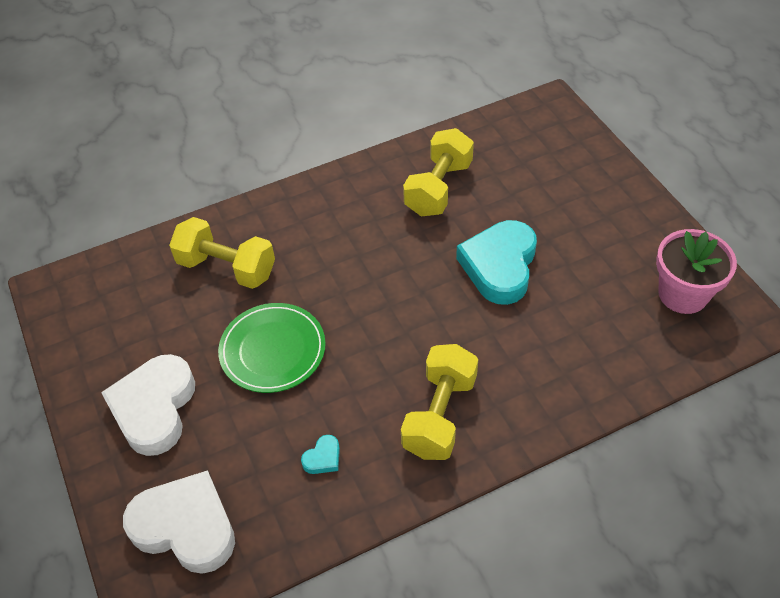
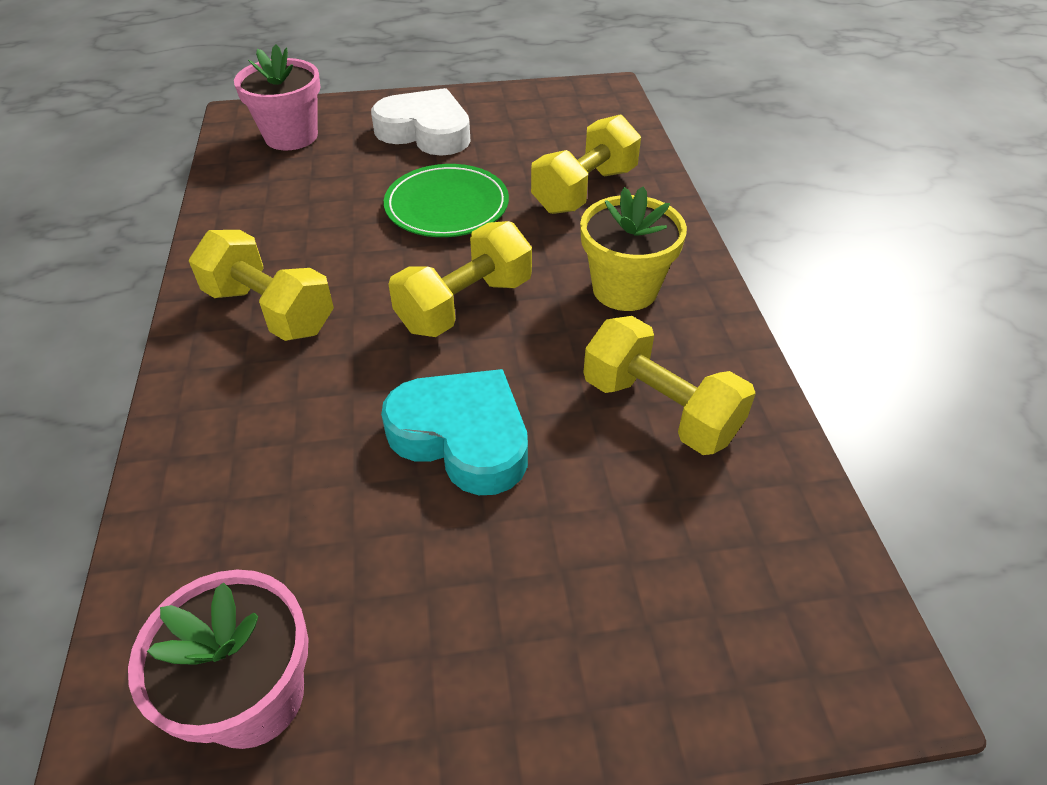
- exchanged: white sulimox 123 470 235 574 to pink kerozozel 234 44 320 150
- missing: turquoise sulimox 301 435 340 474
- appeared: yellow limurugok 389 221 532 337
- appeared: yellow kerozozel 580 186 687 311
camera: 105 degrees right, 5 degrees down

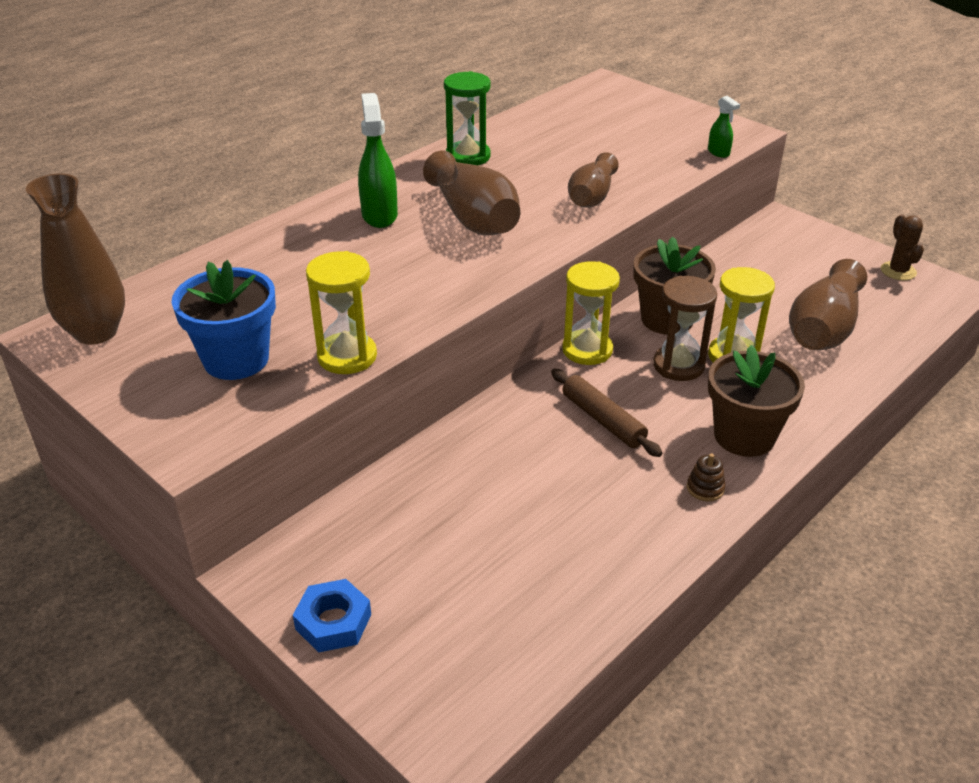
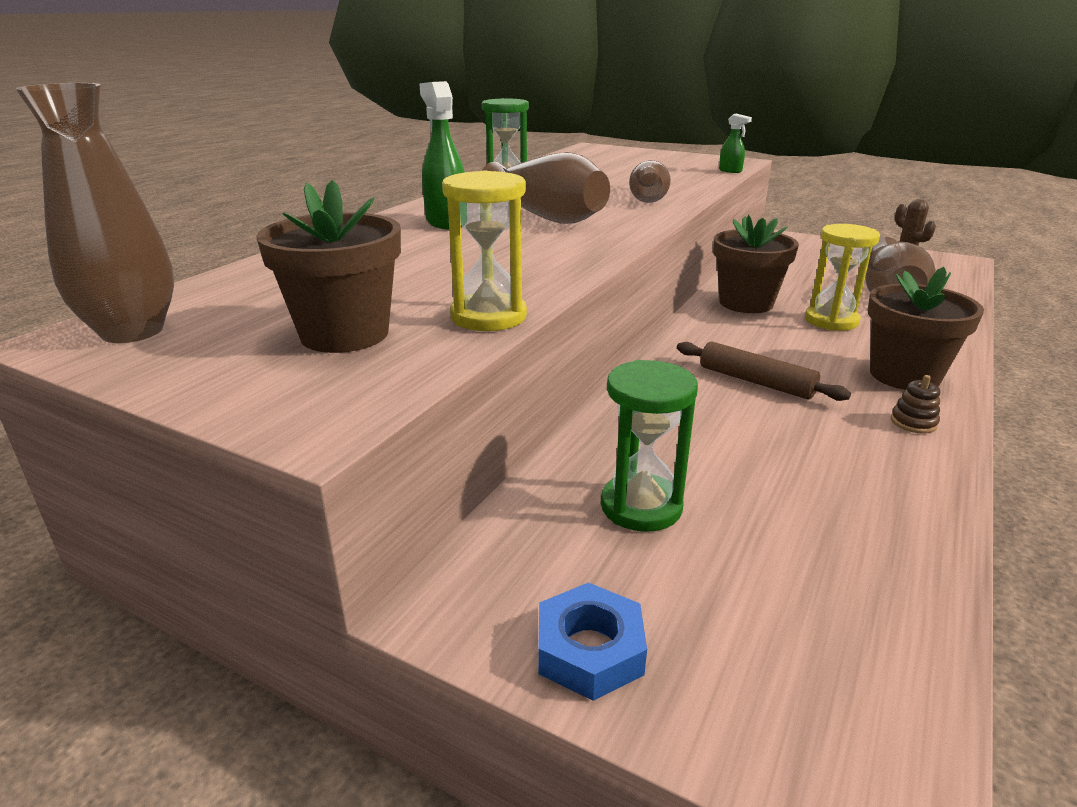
- colour: blue kerozozel 172 260 276 380 to brown kerozozel 256 180 401 353
- missing: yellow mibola 562 261 620 365
- missing: brown mibola 653 276 717 381
- appeared: green mibola 601 360 698 532
camera: 15 degrees left, 10 degrees down

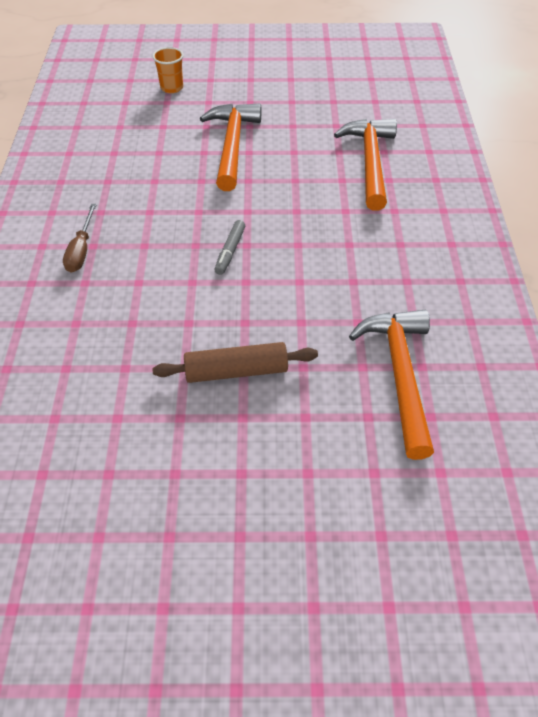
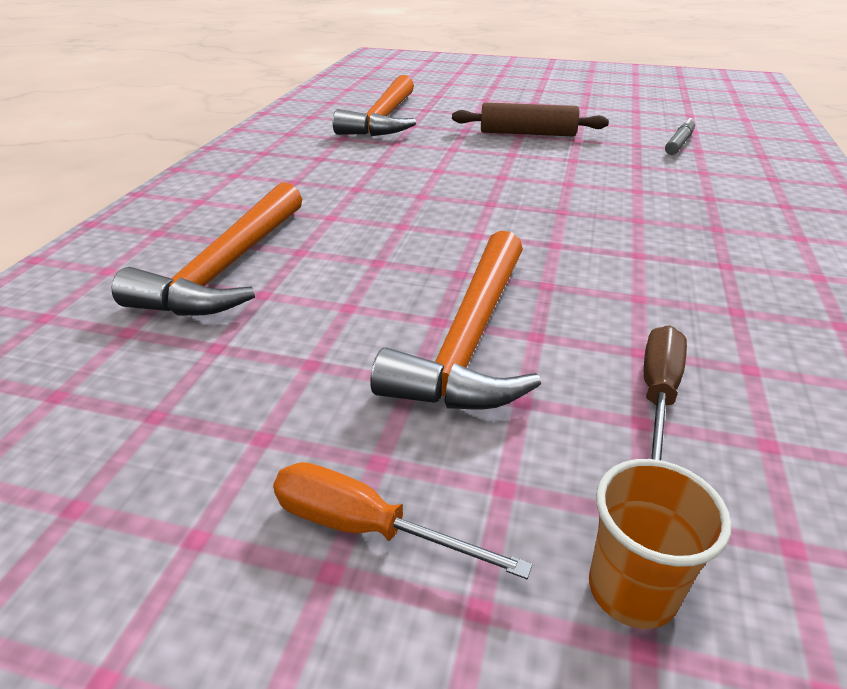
- relocated: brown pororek 63 204 97 273 to 644 325 687 460
- relocated: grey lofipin 215 220 245 275 to 665 118 695 155
- appeared: orange pororek 273 462 532 579
camera: 165 degrees left, 15 degrees down

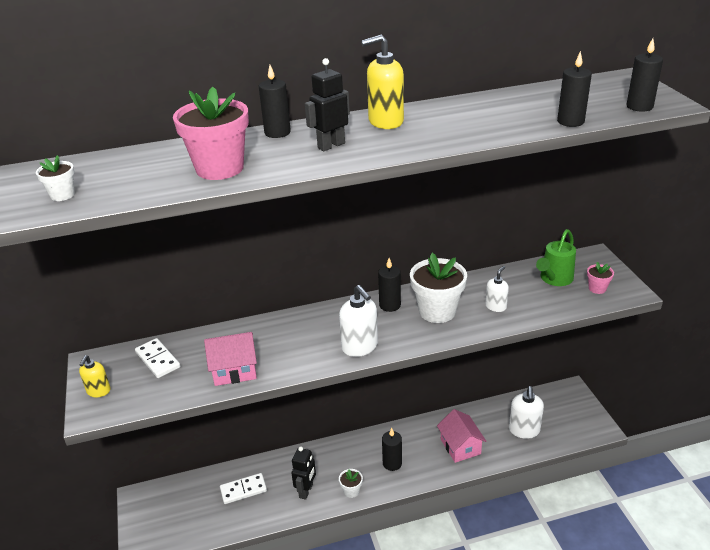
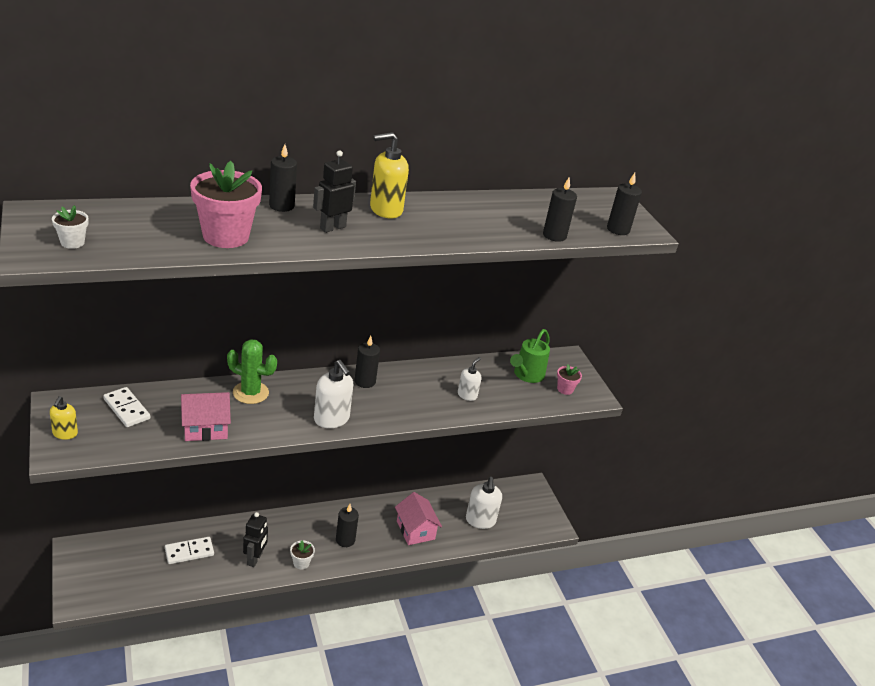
- missing: white kerozozel 410 253 467 323
- appeared: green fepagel 227 339 277 404
camera: 10 degrees left, 0 degrees up

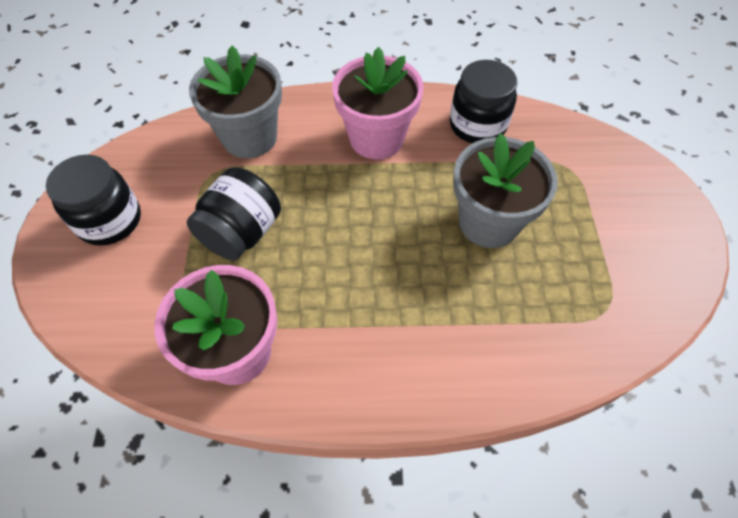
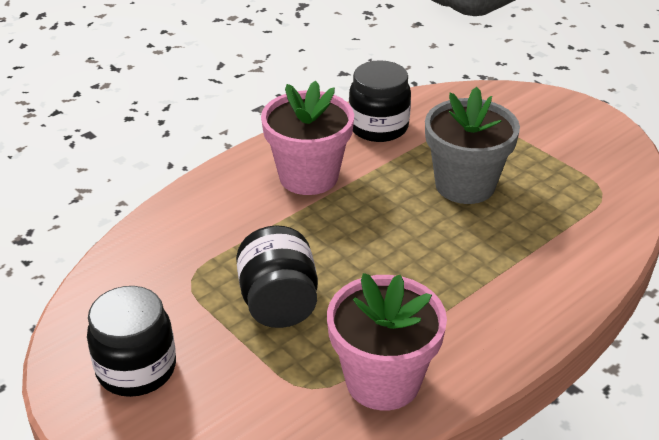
- missing: grey kerozozel 189 46 282 158
camera: 40 degrees left, 20 degrees down

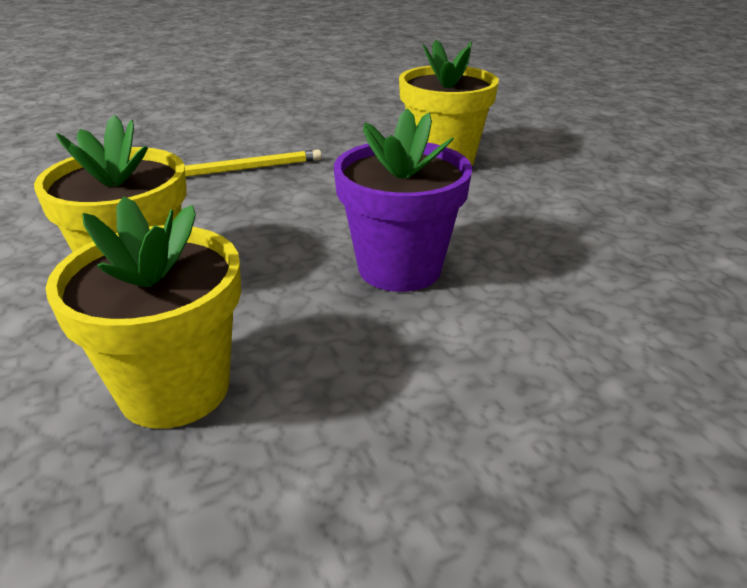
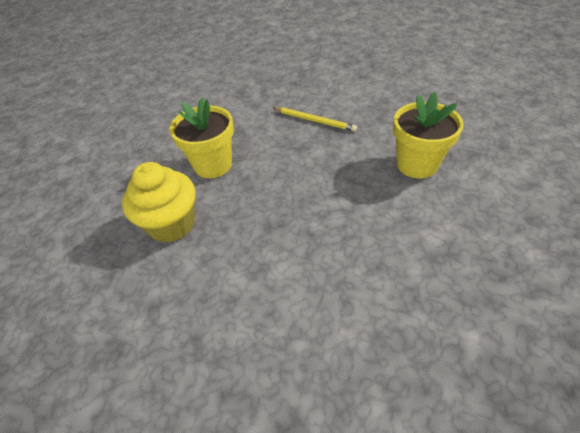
- exchanged: yellow kerozozel 46 196 241 429 to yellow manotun 122 162 195 243
- missing: purple kerozozel 334 108 472 292
camera: 50 degrees right, 15 degrees up

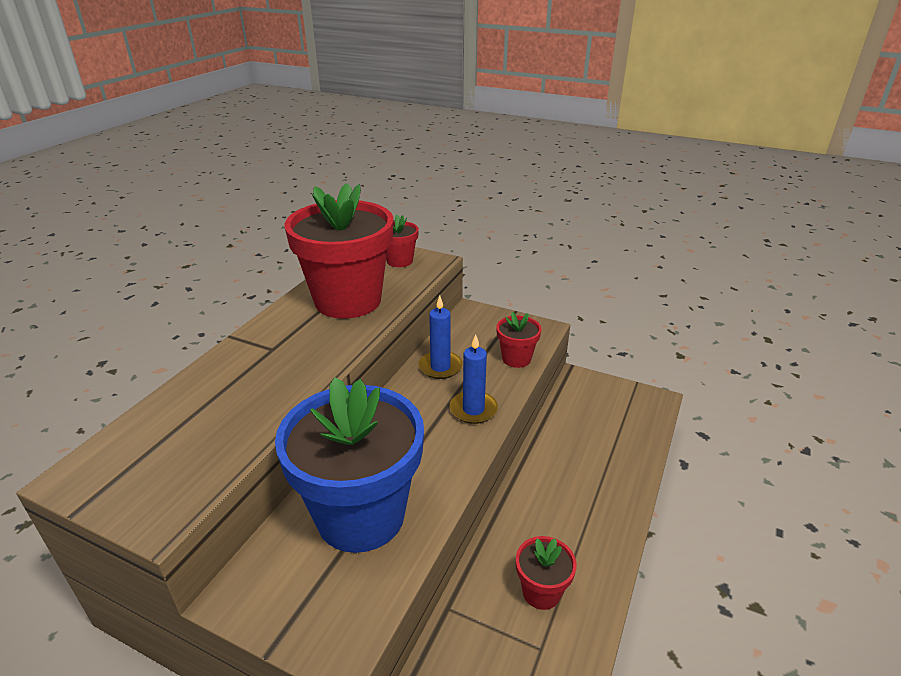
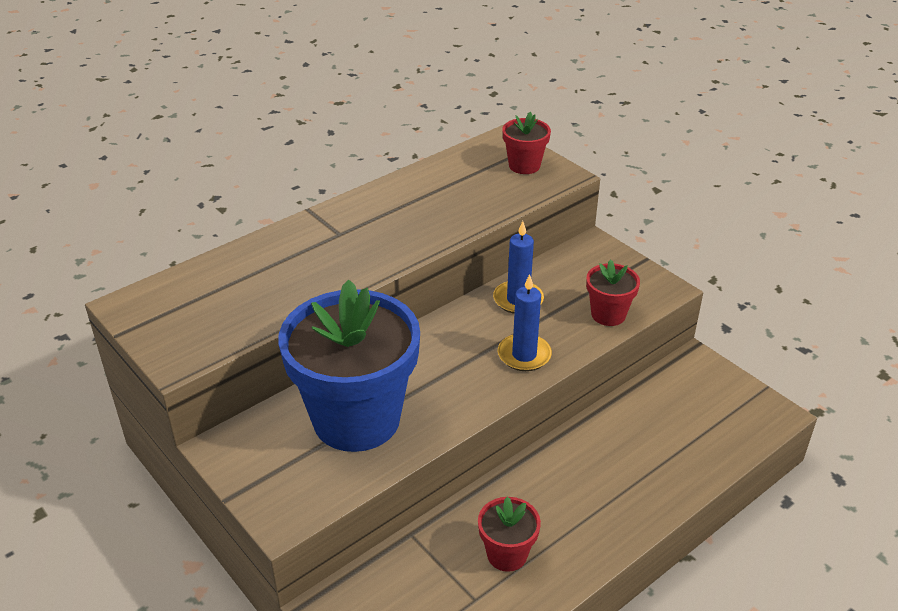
- missing: red kerozozel 284 183 393 319
camera: 25 degrees right, 5 degrees up

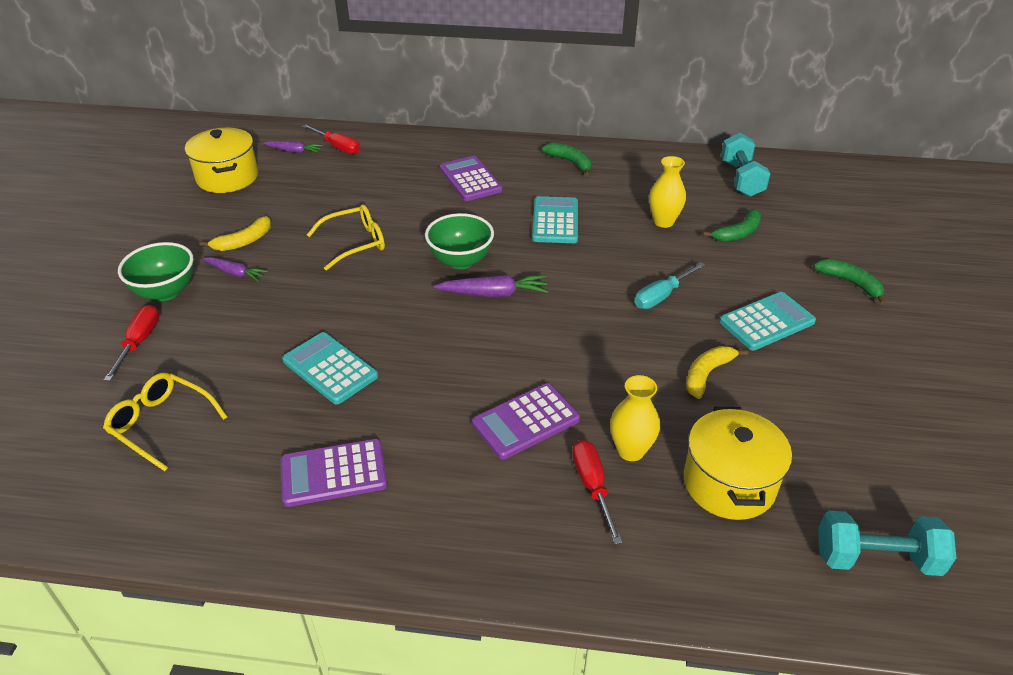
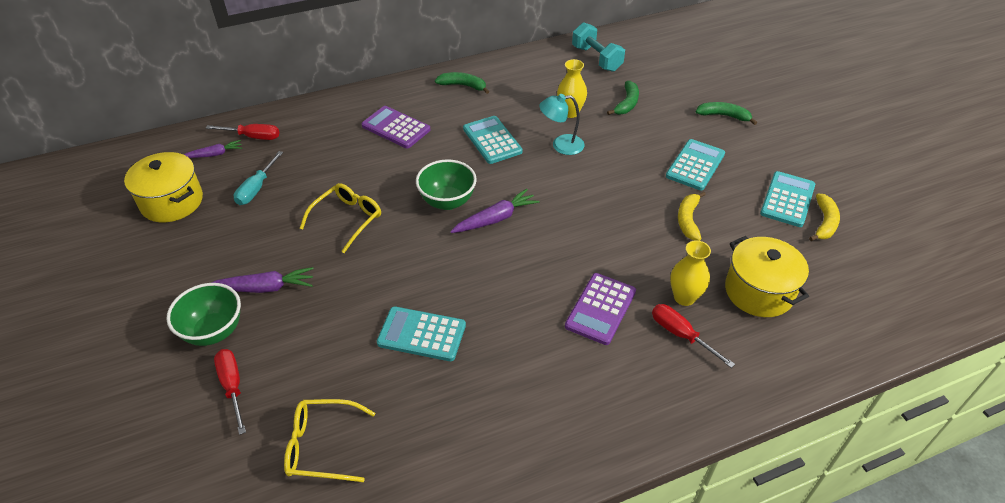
- relocated: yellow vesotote 199 216 271 251 to 809 194 840 241
- size: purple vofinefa 203 257 268 281 = 211 267 313 293 x1.50
- missing: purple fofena 281 439 388 507
- relocated: turquoise pororek 635 262 705 309 to 234 151 283 205
- missing: turquoise limurugok 818 511 956 576
- appeared: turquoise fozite 539 94 585 155
- appeared: turquoise fofena 760 171 815 227
camera: 30 degrees left, 5 degrees up

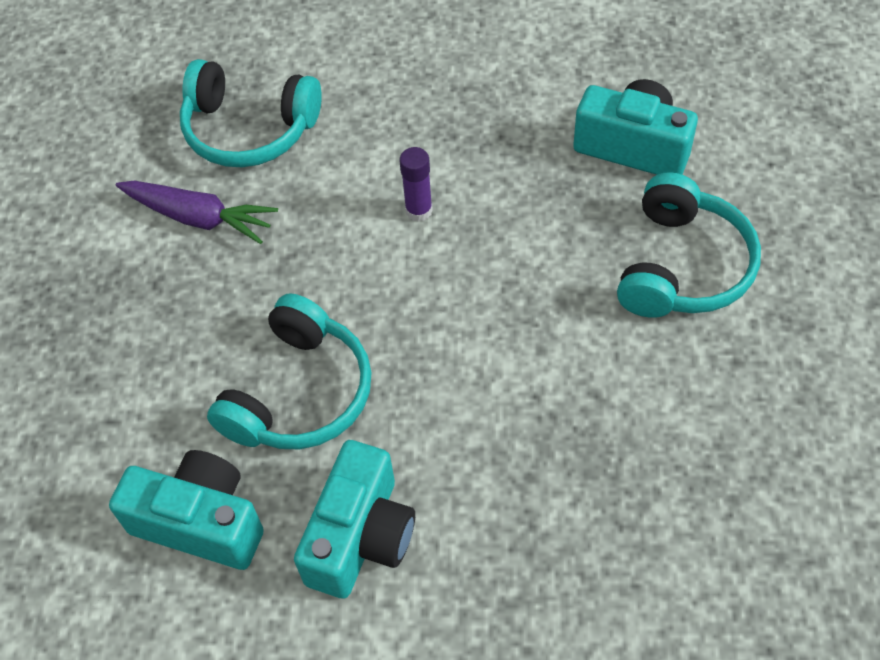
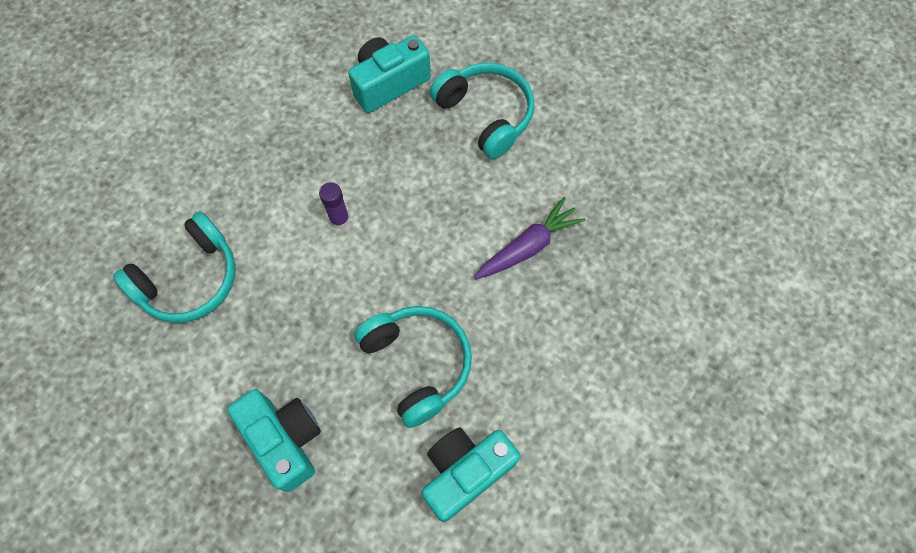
- relocated: purple vofinefa 116 181 278 244 to 474 197 585 279
- relocated: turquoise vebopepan 294 440 415 599 to 227 389 321 492
camera: 60 degrees left, 10 degrees up

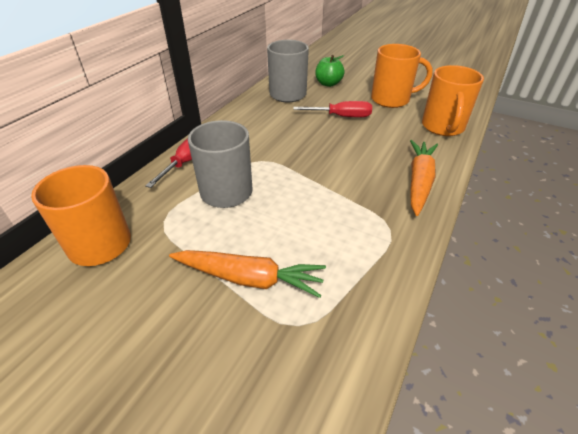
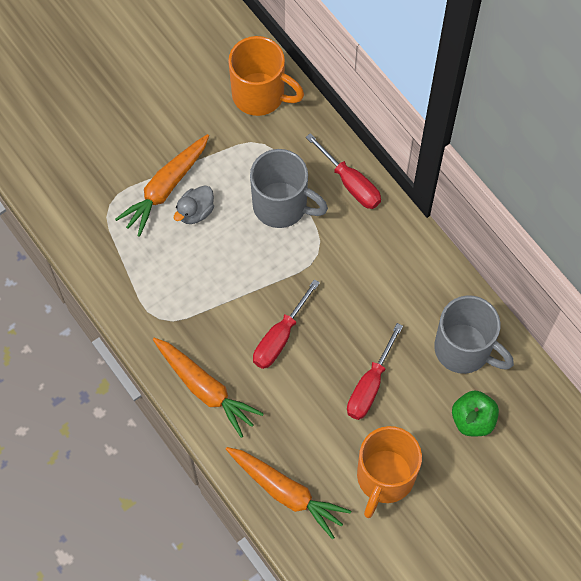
- exchanged: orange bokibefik 422 65 484 136 to orange vofinefa 226 447 351 540
- appeared: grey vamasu 174 186 214 224
- appeared: red pororek 253 279 320 369
camera: 115 degrees right, 25 degrees up

